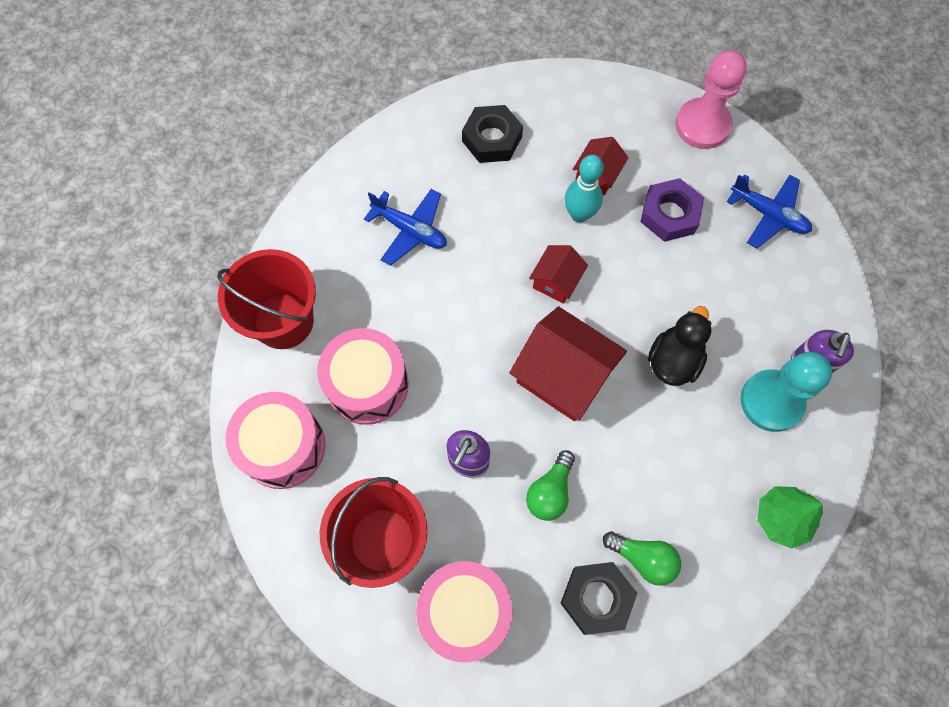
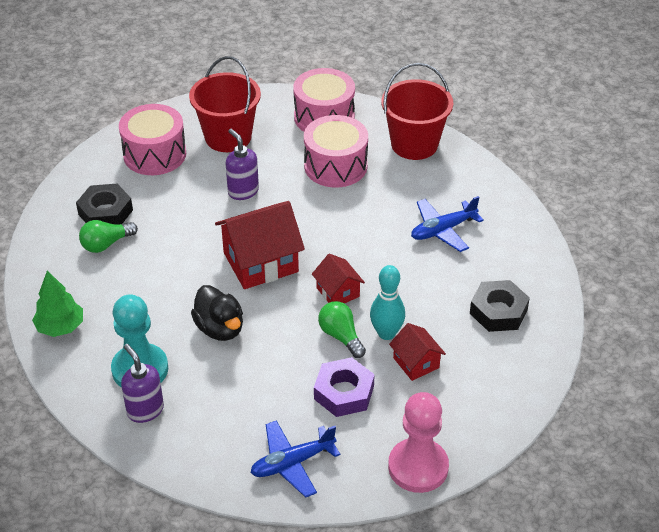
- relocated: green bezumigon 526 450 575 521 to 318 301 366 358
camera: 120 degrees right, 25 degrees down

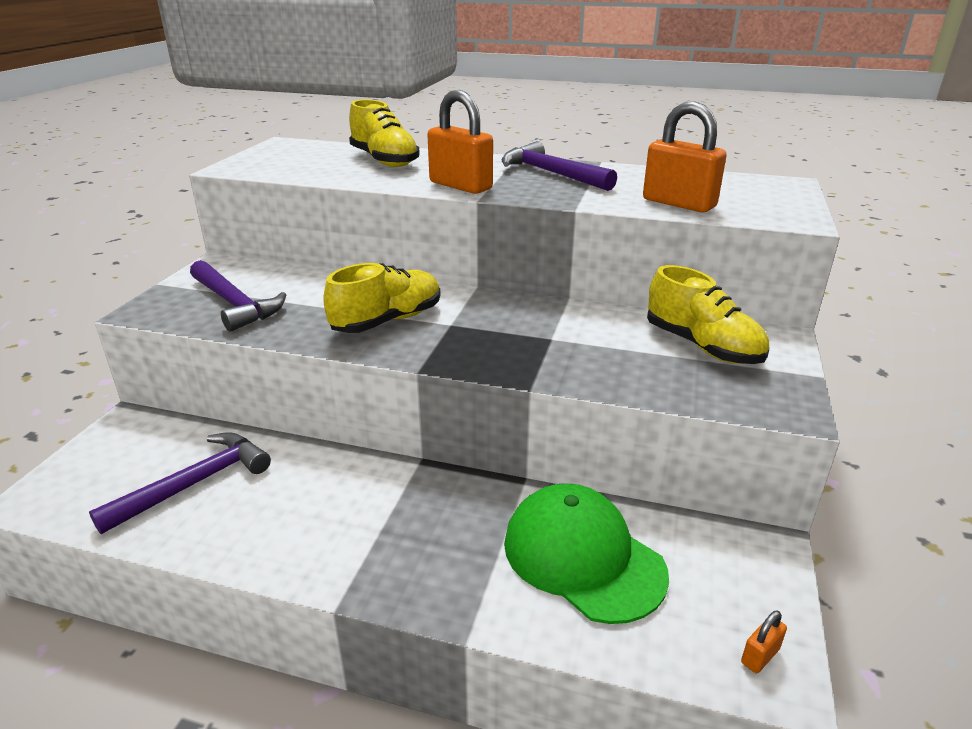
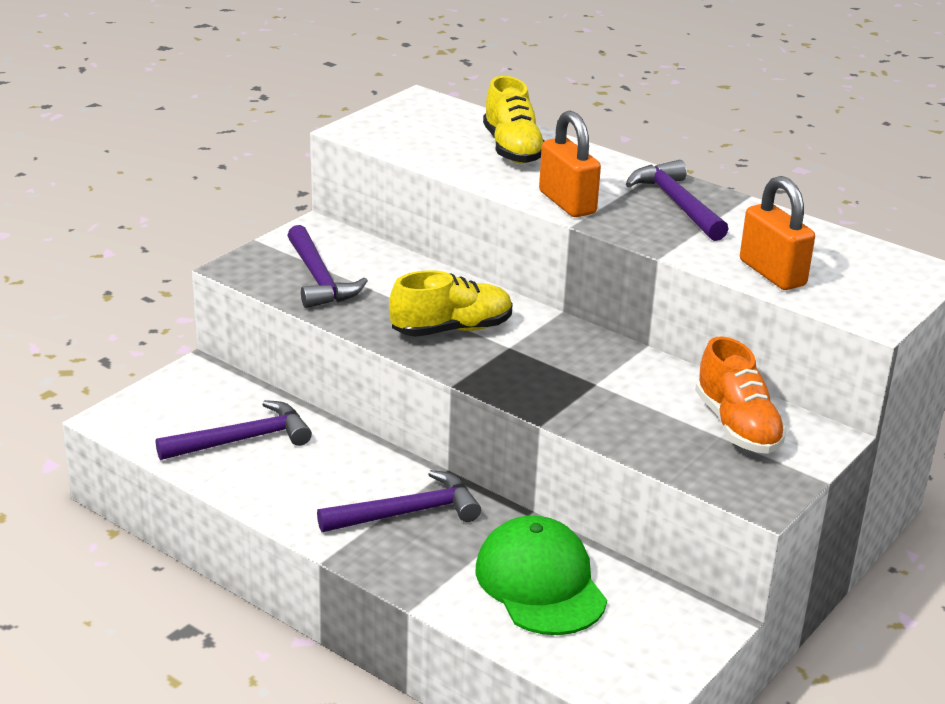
- colour: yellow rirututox 647 265 769 364 to orange rirututox 695 337 787 454
- missing: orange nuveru 741 611 787 673
- appeared: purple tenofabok 317 470 481 532
camera: 20 degrees right, 0 degrees up

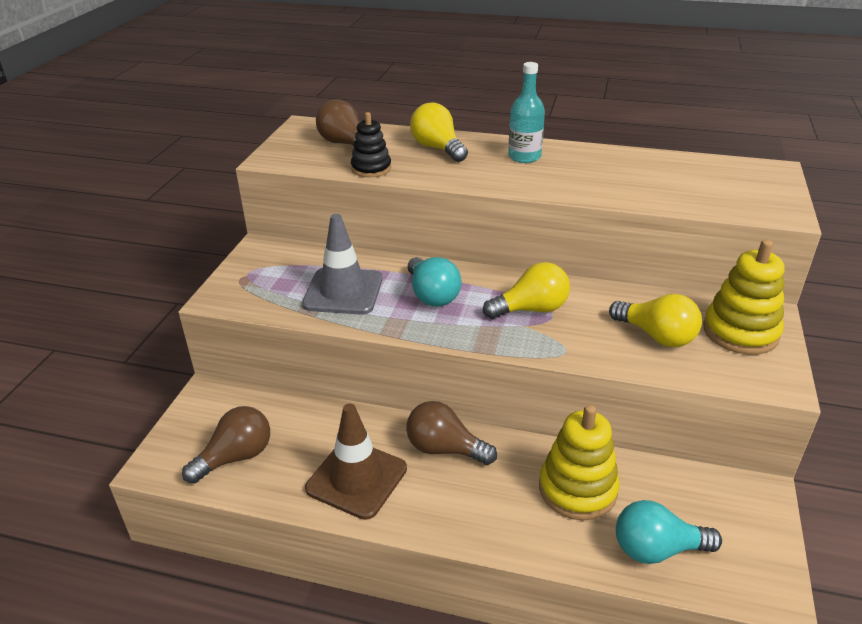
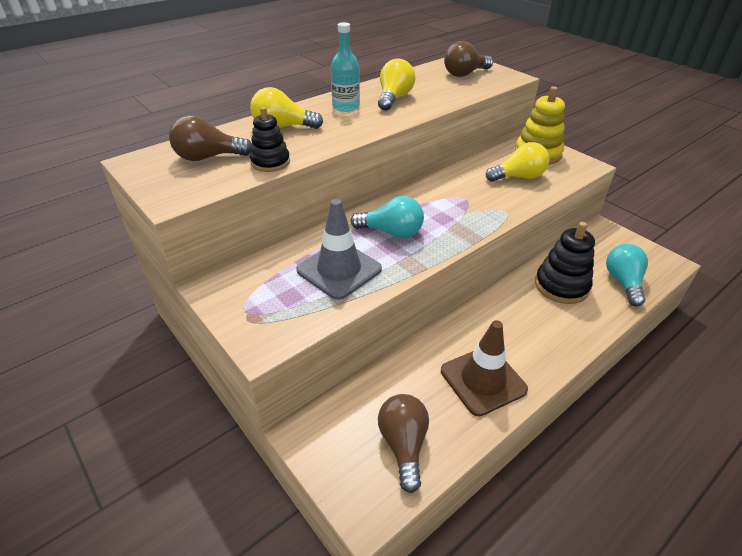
- relocated: brown bezumigon 406 401 497 465 to 444 41 493 77
- relocated: yellow bezumigon 483 262 570 319 to 378 59 415 111
- colour: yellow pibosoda 539 405 620 520 to black pibosoda 535 222 595 304
- spun: turquoise bezumigon 616 500 722 564 = 606 244 648 306 150 degrees clockwise
camera: 55 degrees left, 5 degrees up

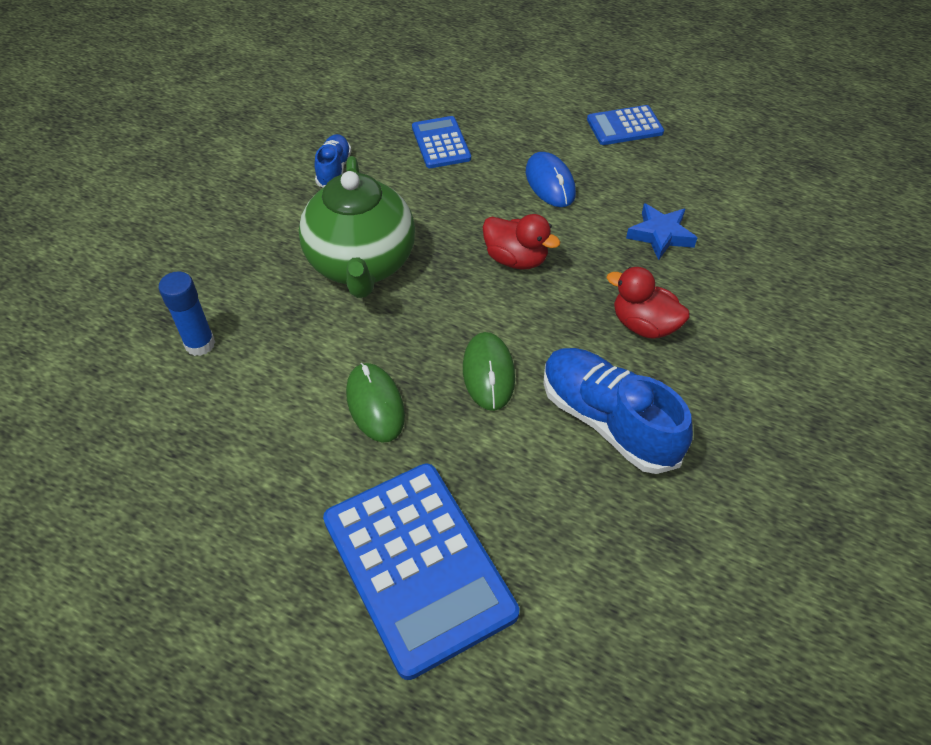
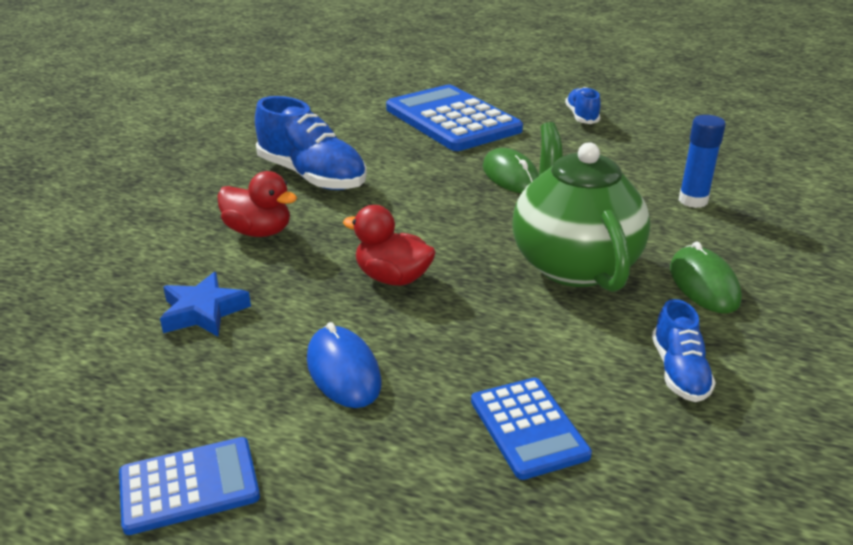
- relocated: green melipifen 463 332 515 411 to 670 241 742 313
- appeared: blue rirututox 565 87 601 124
camera: 175 degrees right, 20 degrees down

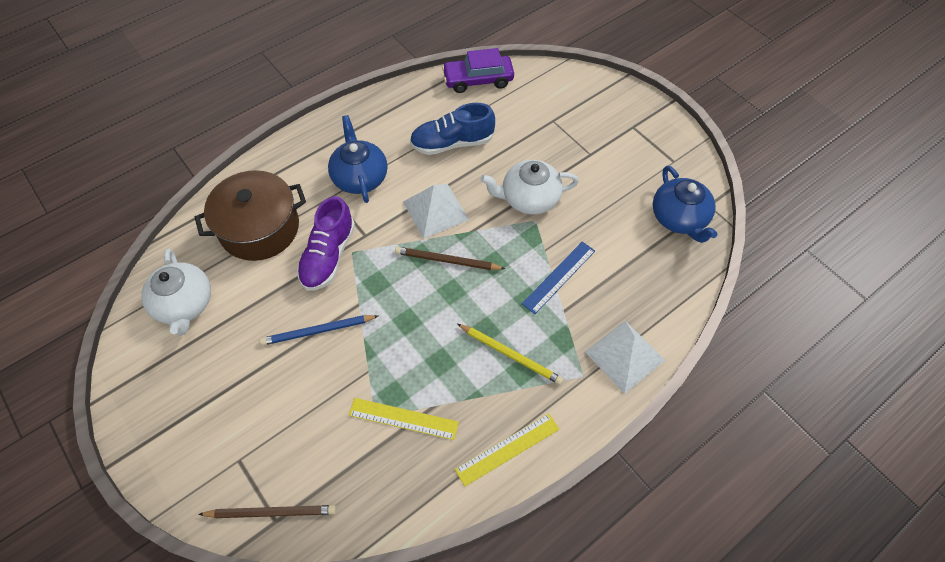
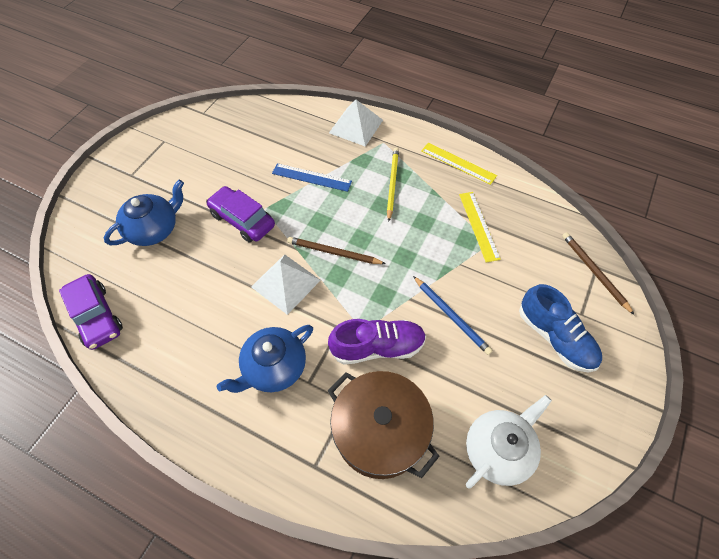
- spun: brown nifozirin 395 247 505 270 = 287 237 386 264 120 degrees clockwise
- relocated: blue rirututox 410 103 495 155 to 519 284 602 373
- exchanged: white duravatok 480 160 579 214 to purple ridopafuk 206 186 275 243
- relocated: blue duravatok 653 166 718 243 to 104 180 184 246
camera: 115 degrees left, 0 degrees up

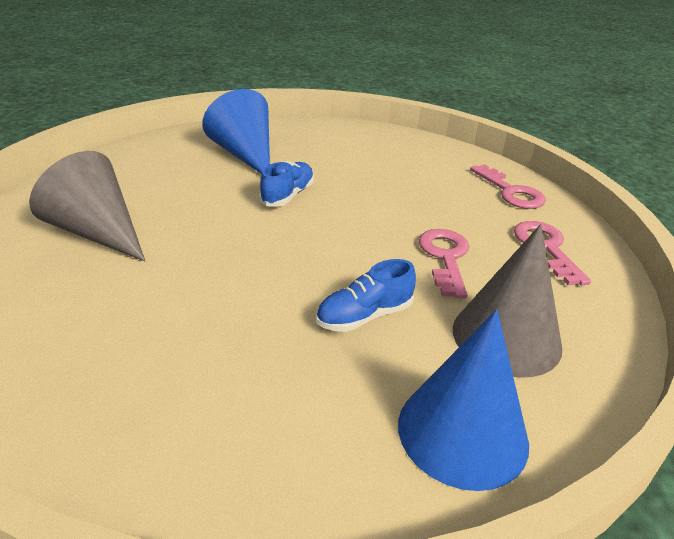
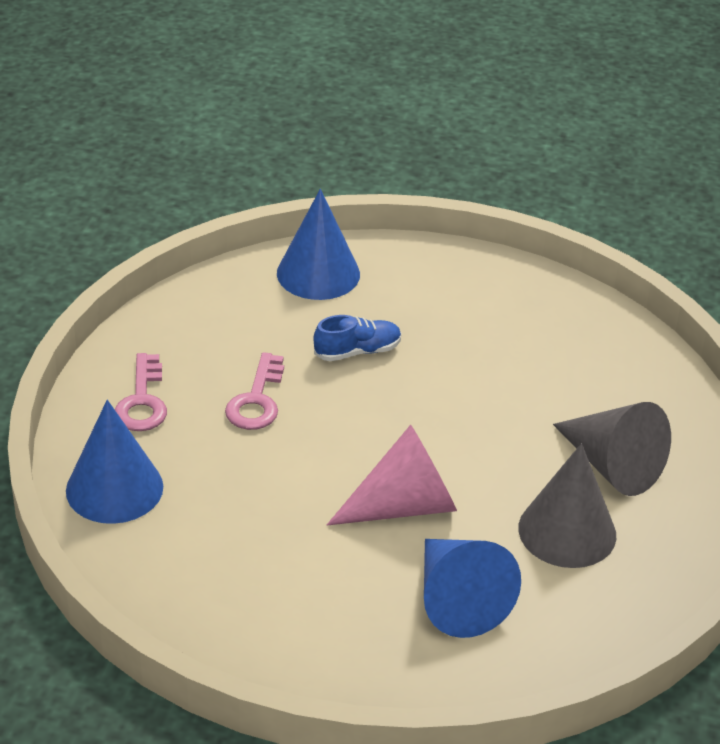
- exchanged: blue rirututox 259 161 314 207 to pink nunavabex 327 425 457 525
- relocated: grey nunavabex 453 224 562 378 to 518 443 616 568
- exchanged: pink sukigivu 470 164 546 209 to blue nunavabex 66 400 163 524
camera: 170 degrees left, 5 degrees up

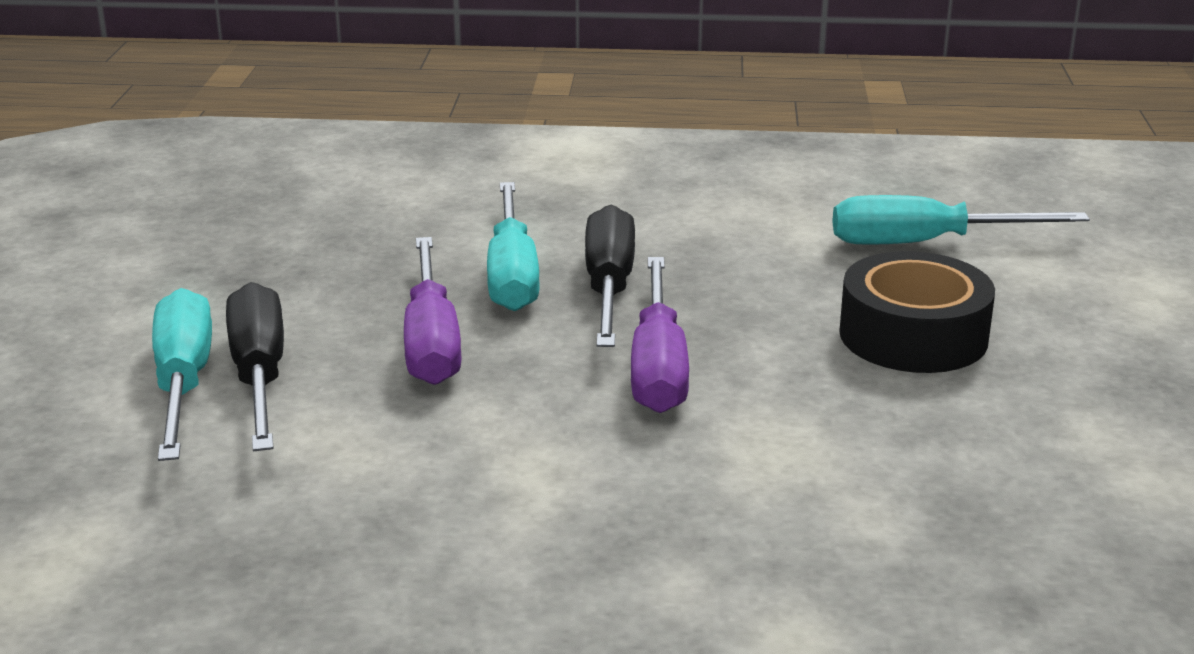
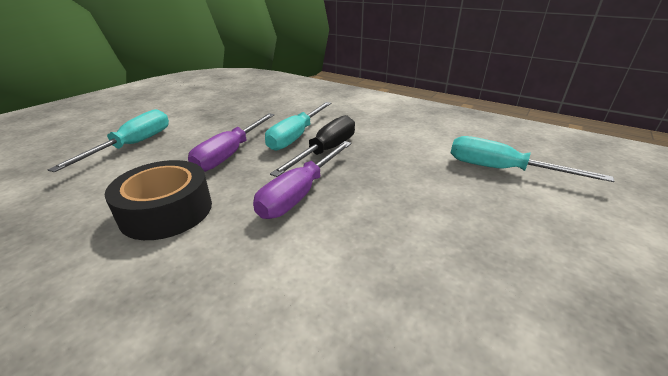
- missing: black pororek 226 282 284 451
- relocated: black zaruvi 839 251 995 373 to 105 160 212 240
camera: 30 degrees right, 5 degrees up

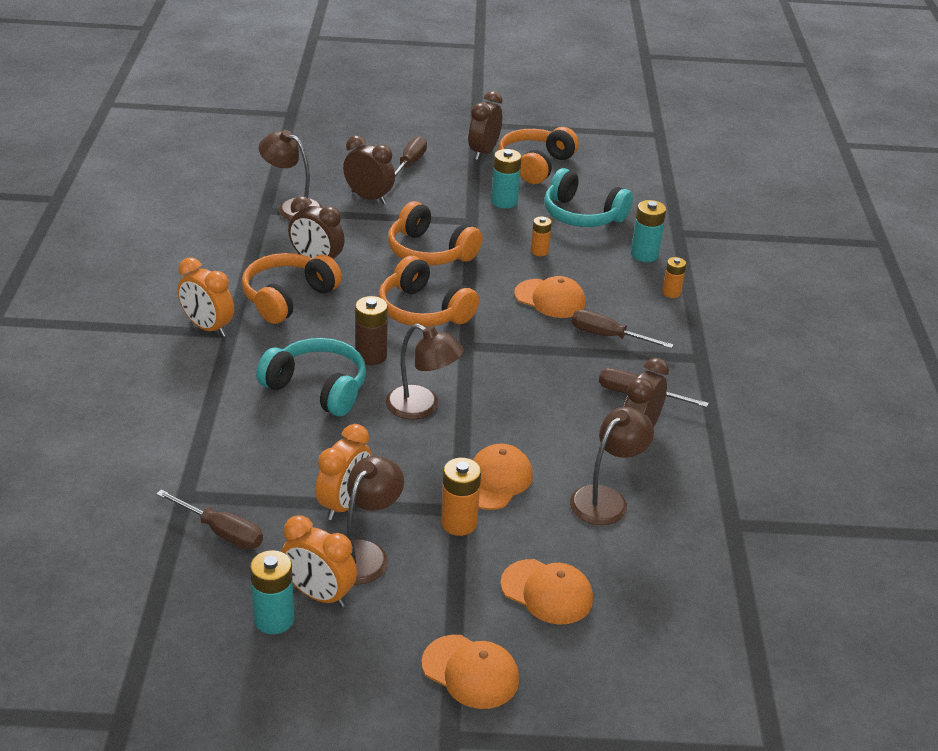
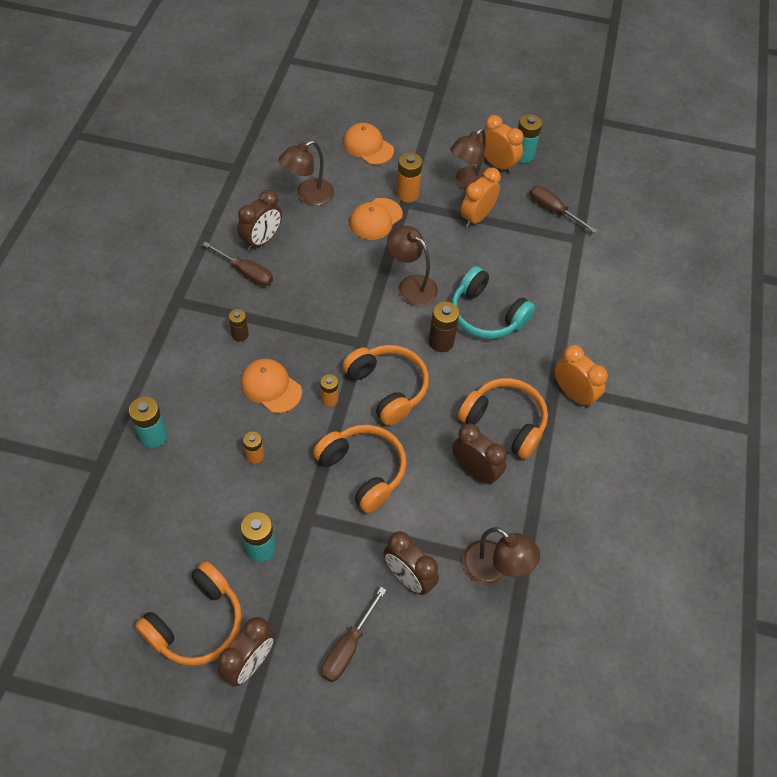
- spun: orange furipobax 241 253 342 324 = 458 378 548 460 105 degrees counterclockwise
- missing: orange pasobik 422 635 519 709
- missing: turquoise furipobax 544 168 633 227
- exchanged: brown pororek 572 310 674 349 to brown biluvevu 229 309 249 342
- relocated: orange biluvevu 662 257 686 298 to 320 374 338 407
camera: 170 degrees left, 20 degrees up

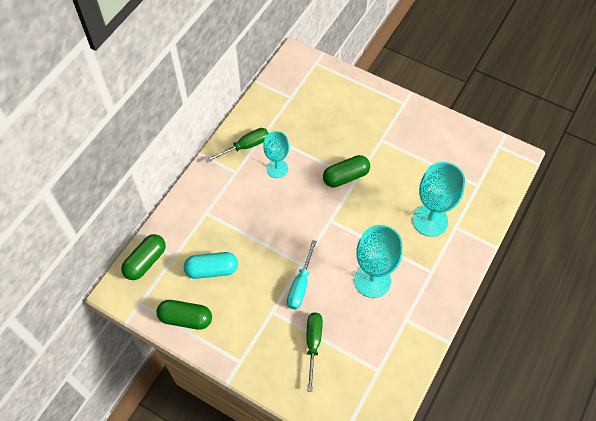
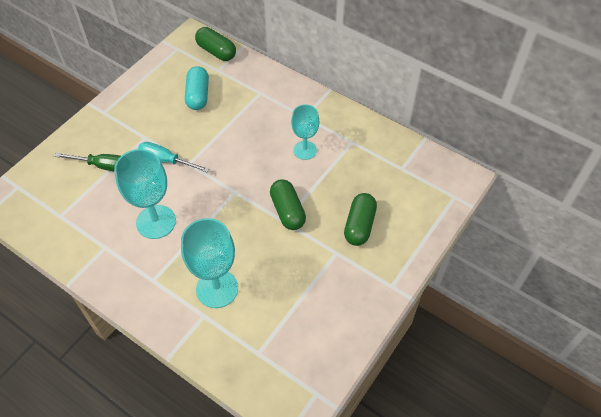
- relocated: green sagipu 156 300 212 330 to 344 193 377 246
- missing: green pororek 205 128 268 162
camera: 95 degrees right, 5 degrees down

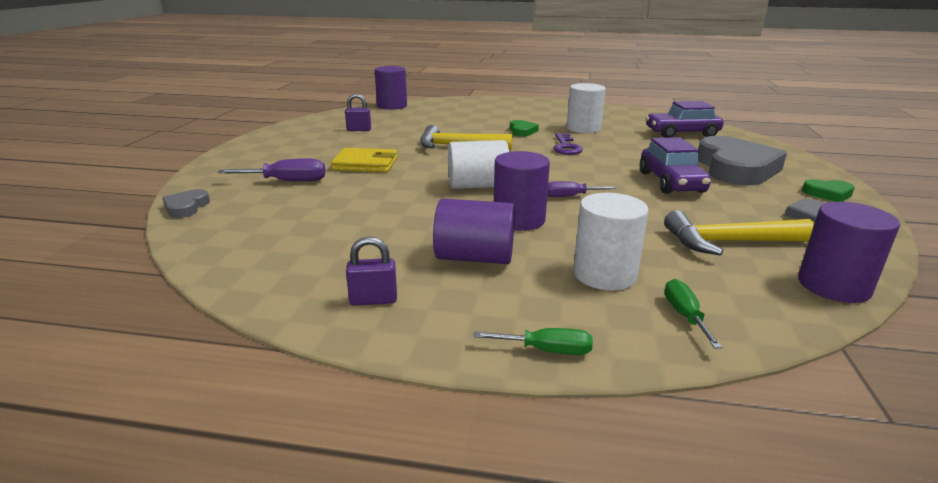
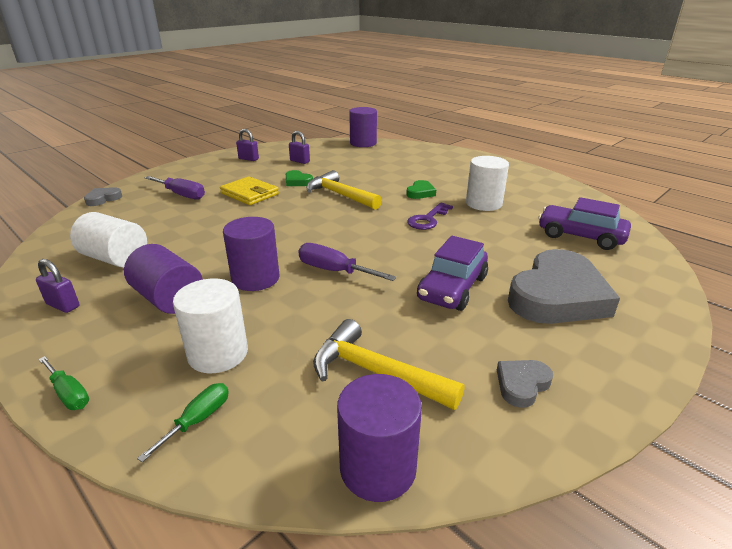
- relocated: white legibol 448 140 509 189 to 70 212 147 268
- size: purple pororek 547 181 616 197 = 298 243 396 281 x1.53
- relocated: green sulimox 802 179 855 202 to 286 170 313 186
- appeared: purple nuveru 236 129 259 161
camera: 35 degrees right, 5 degrees up

